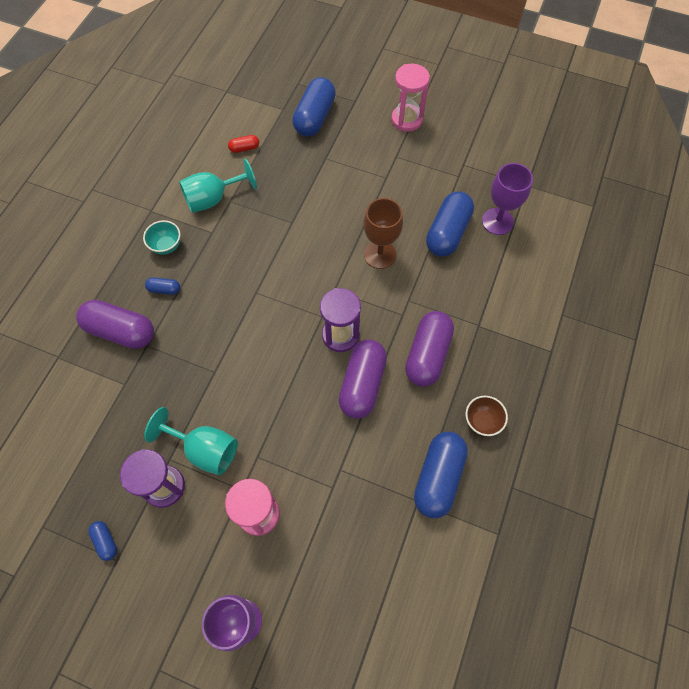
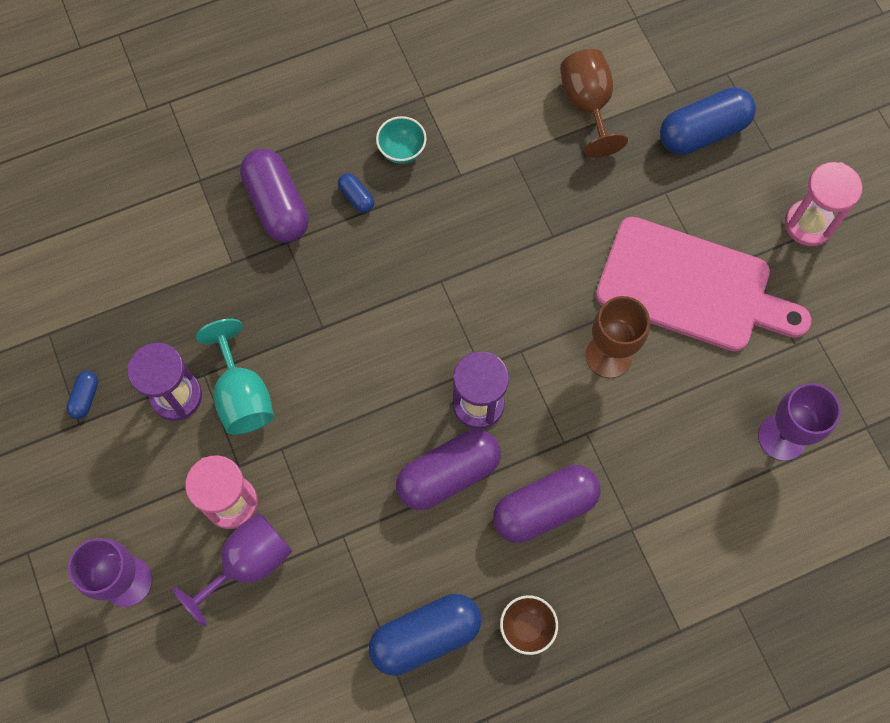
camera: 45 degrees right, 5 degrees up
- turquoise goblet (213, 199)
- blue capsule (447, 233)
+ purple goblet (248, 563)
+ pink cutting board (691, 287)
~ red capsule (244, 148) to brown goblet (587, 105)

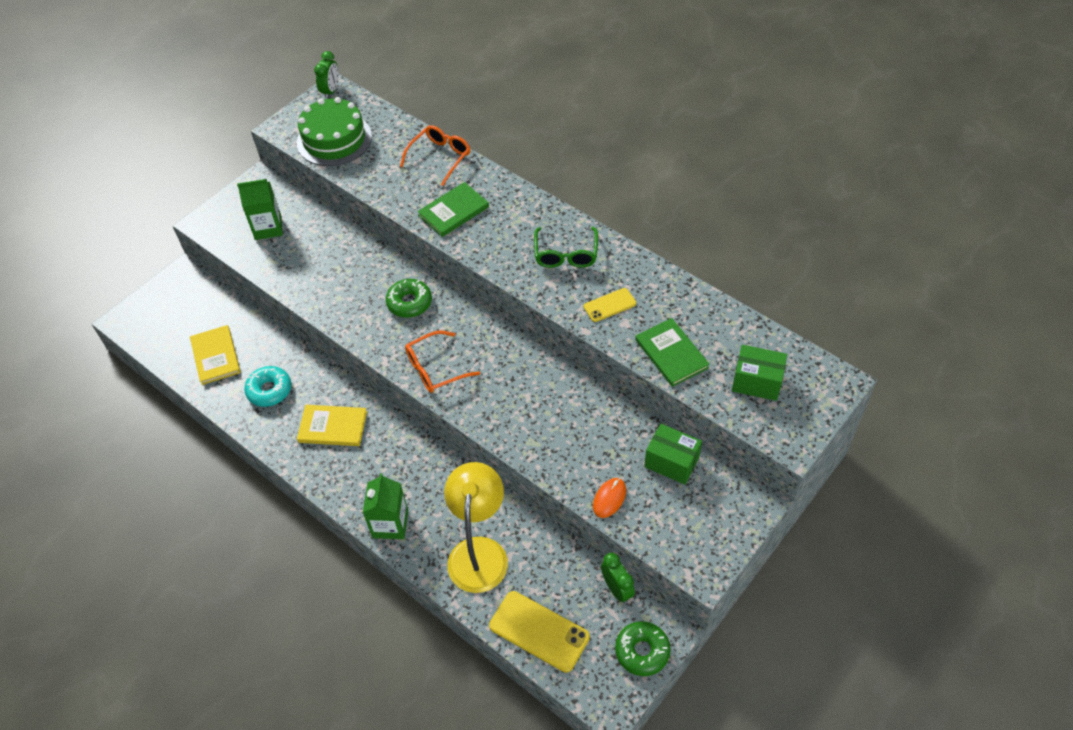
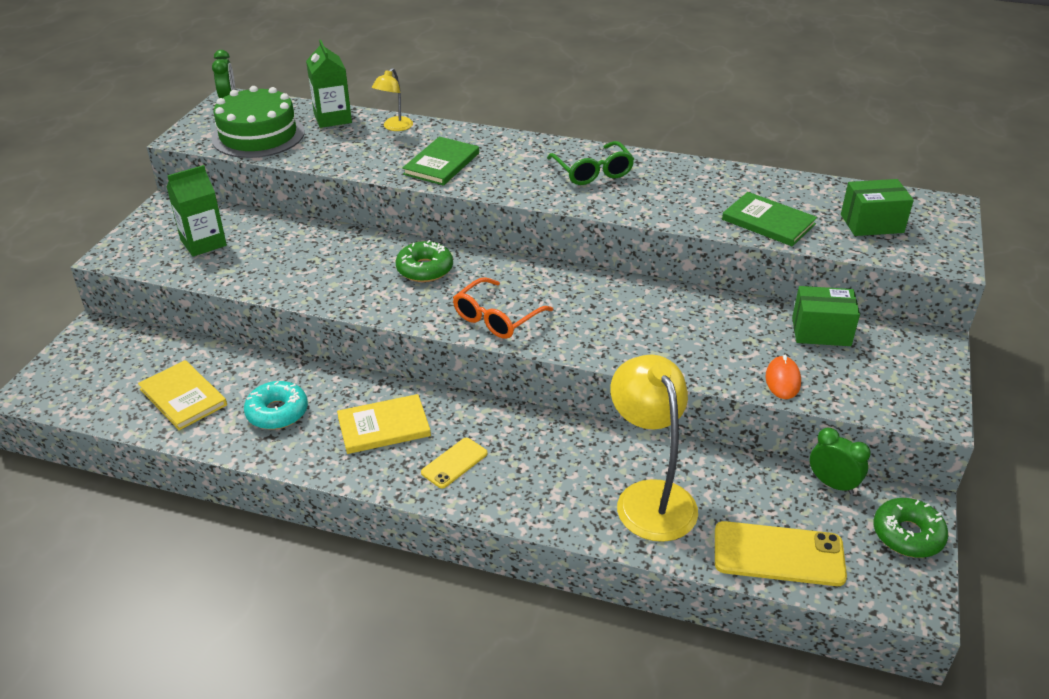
camera: 25 degrees left, 15 degrees down
~ green carton (390, 524) to (332, 118)
~ yellow phone (609, 305) to (454, 463)
~ orange glasses (440, 157) to yellow lamp (394, 127)

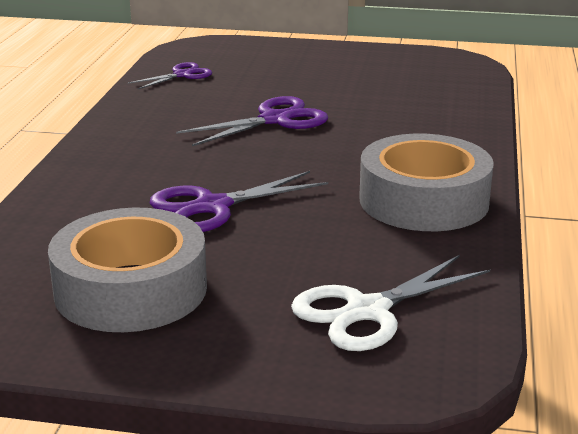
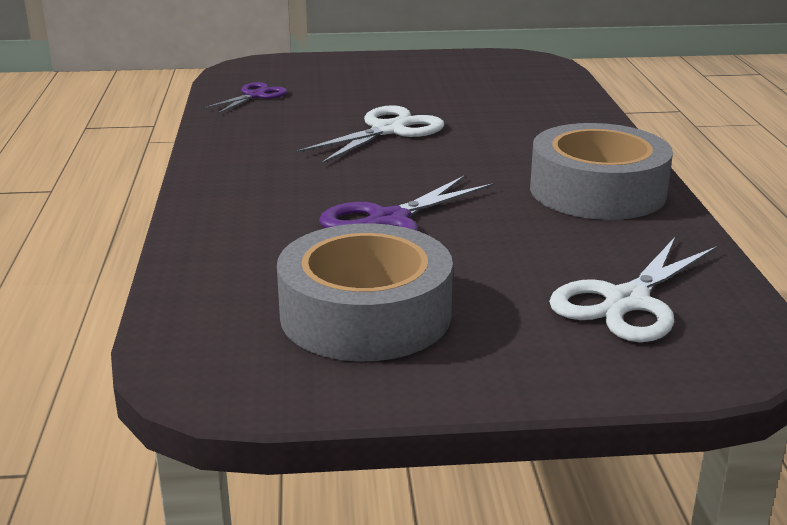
camera: 15 degrees left, 0 degrees up
~ purple scissors (275, 120) to white scissors (388, 130)

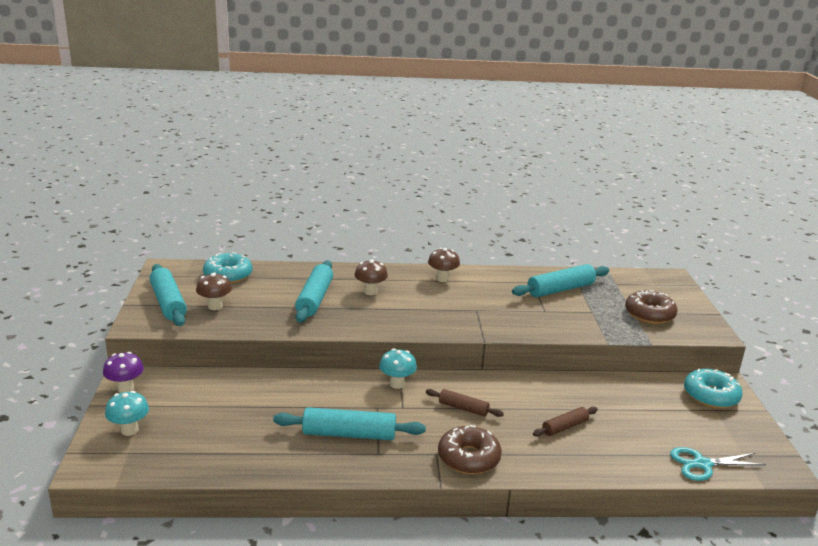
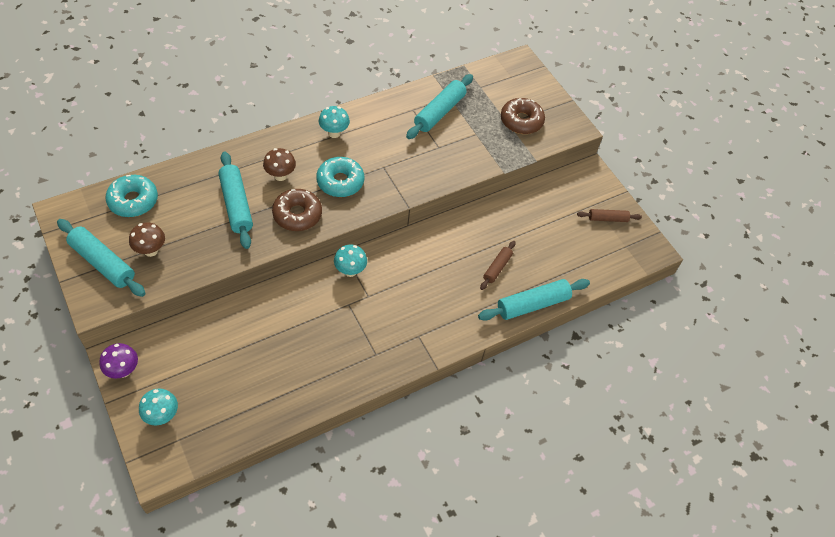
camera: 30 degrees left, 30 degrees up
- turquoise scissors (702, 464)
~ turquoise rolling pin (349, 434) to (532, 304)
~ brown rolling pin (463, 408) to (607, 219)
~ brown donut (468, 458) to (297, 214)
~ turquoise donut (711, 396) to (340, 182)
~ brown mushroom (442, 279) to turquoise mushroom (334, 133)

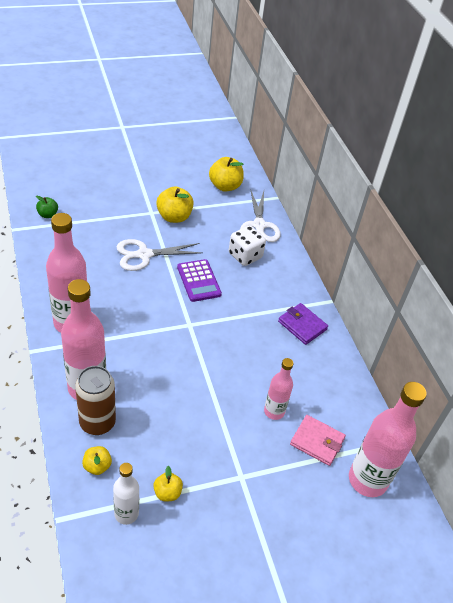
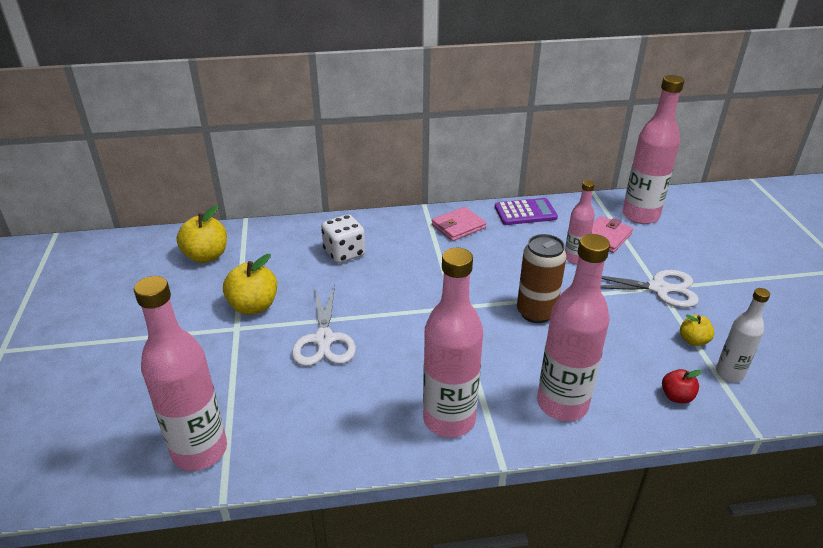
camera: 75 degrees left, 10 degrees down
~ brown can (97, 422) to (536, 312)
~ purple calculator (198, 281) to (525, 212)
~ white scissors (259, 225) to (659, 289)
~ green apple (48, 215) to pink bottle (199, 451)
~ yellow apple (97, 466) to red apple (676, 396)
~ purple wallet (302, 325) to pink wallet (458, 226)

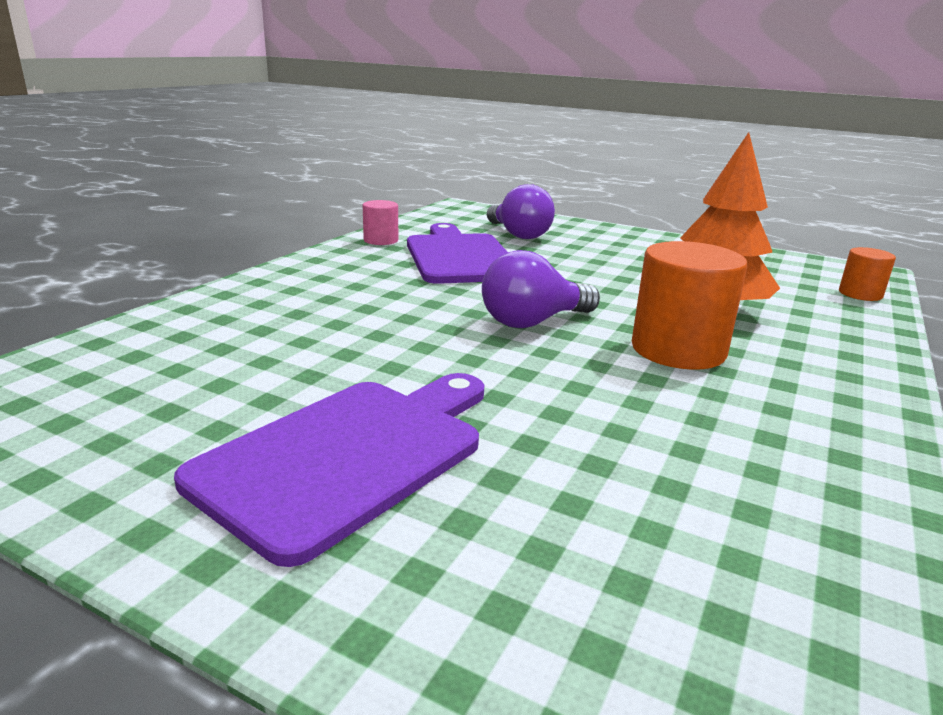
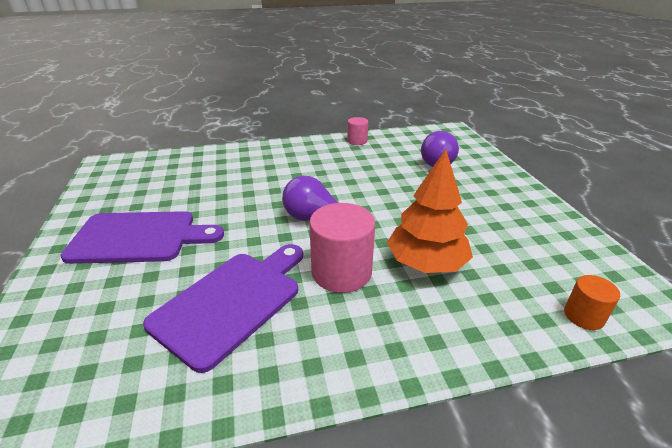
camera: 50 degrees right, 10 degrees up
~ purple cutting board (460, 257) to (232, 302)
~ orange cylinder (678, 350) to pink cylinder (341, 272)

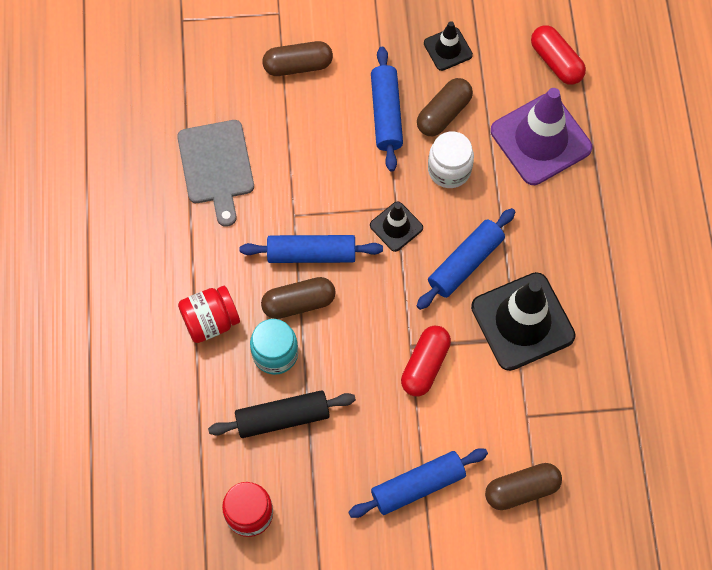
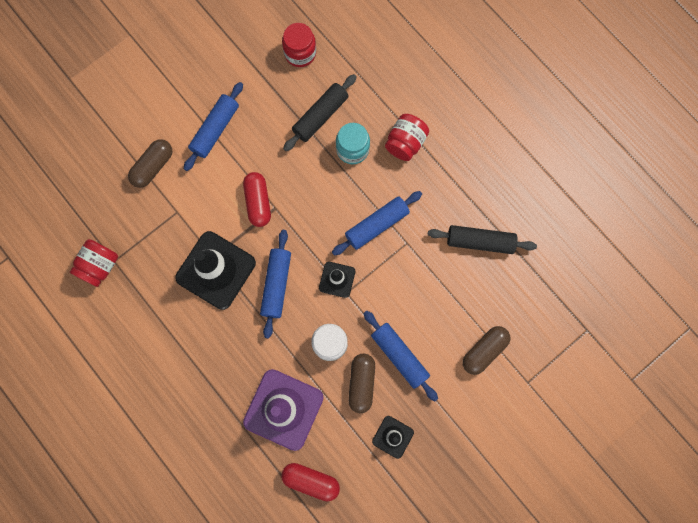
camera: 145 degrees right, 10 degrees up
- brown capsule (298, 303)
+ red jar (100, 266)
~ grey cutting board (216, 166) to black rolling pin (480, 242)

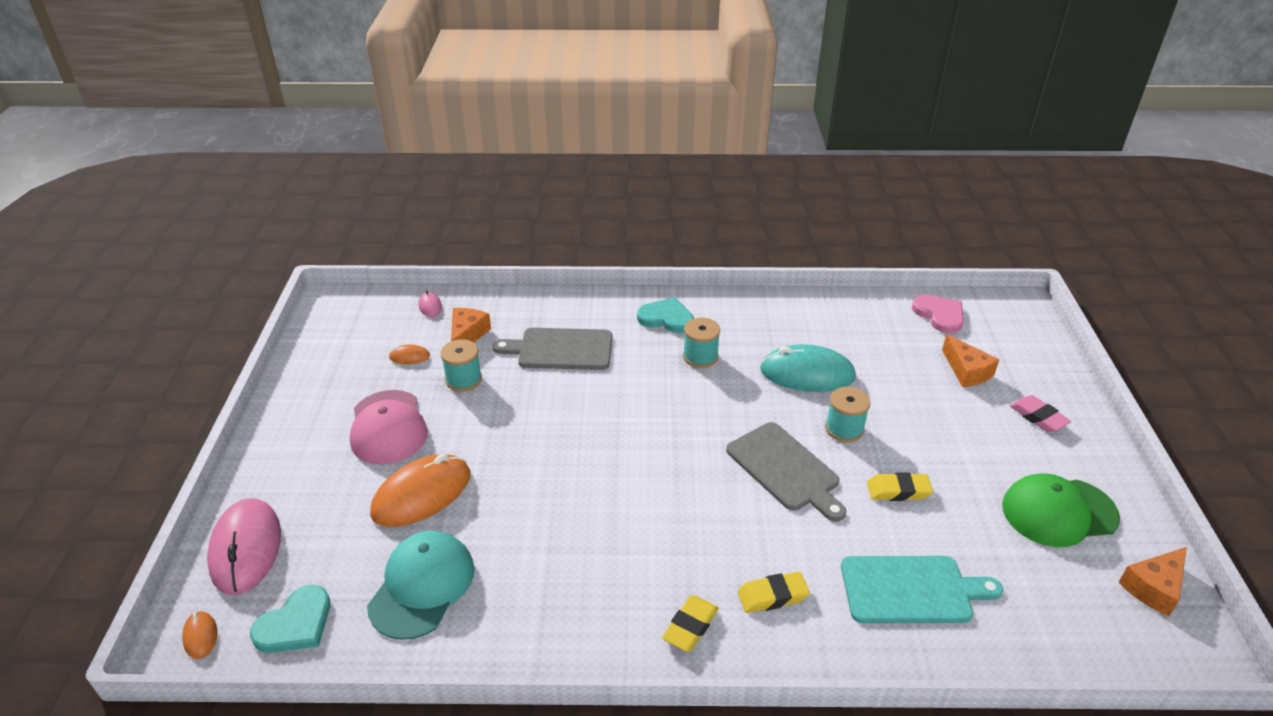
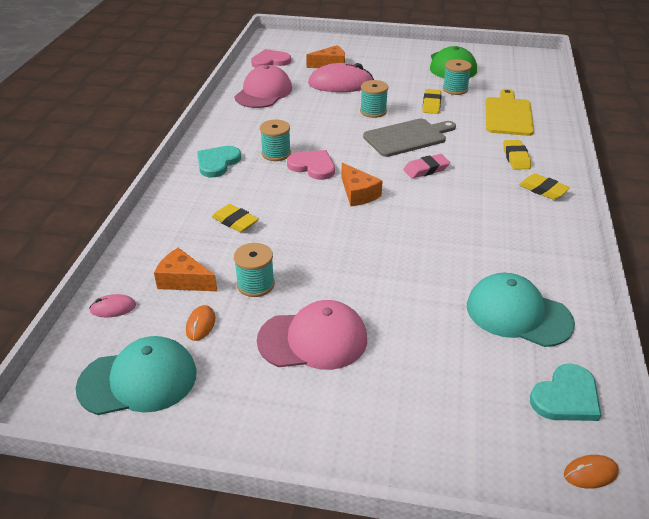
camera: 80 degrees left, 0 degrees up
- orange mouse (422, 494)
- turquoise mouse (807, 373)
+ turquoise cap (138, 380)
+ pink cap (263, 92)
+ pink heart (313, 166)
+ turquoise spool (455, 89)
~ pink mouse (246, 549) to (340, 84)
~ pink eraser (1038, 417) to (426, 169)
~ orange cheese (1153, 587) to (358, 193)
~ grey cutting board (561, 349) to yellow eraser (235, 221)
~ turquoise cutting board (911, 589) to yellow cutting board (508, 115)
~ turquoise heart (295, 624) = (566, 397) 90 degrees clockwise

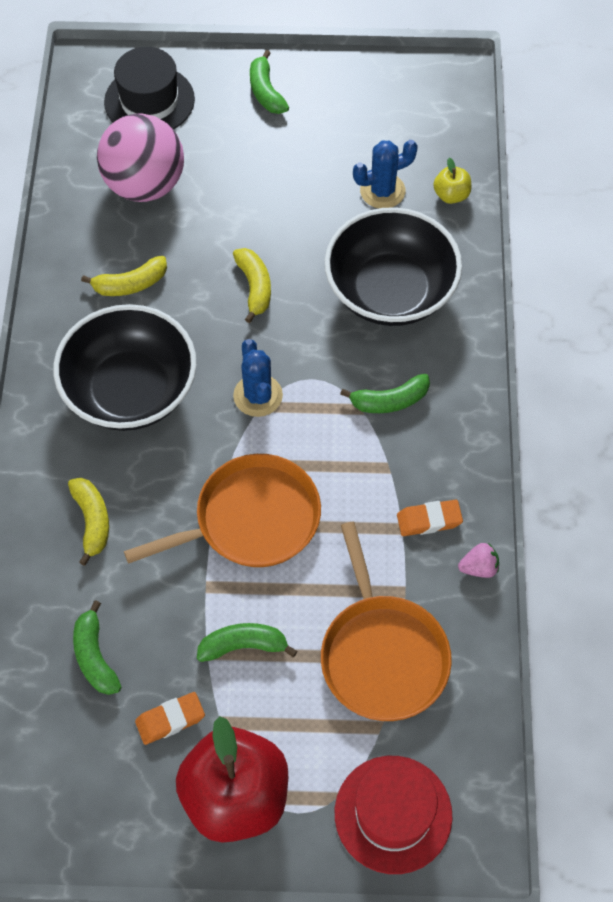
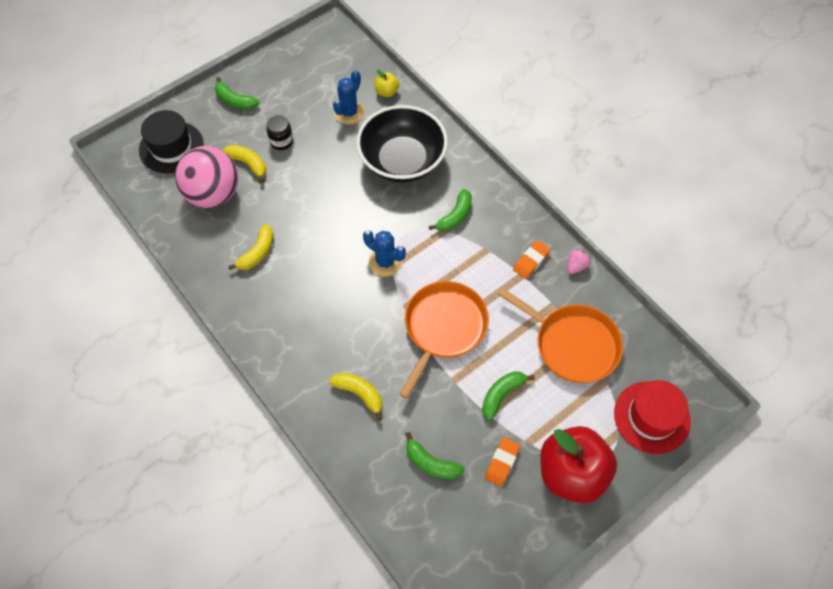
camera: 40 degrees left, 0 degrees up
- black bowl (130, 390)
+ black jar (281, 141)
~ yellow banana (254, 287) to (248, 164)

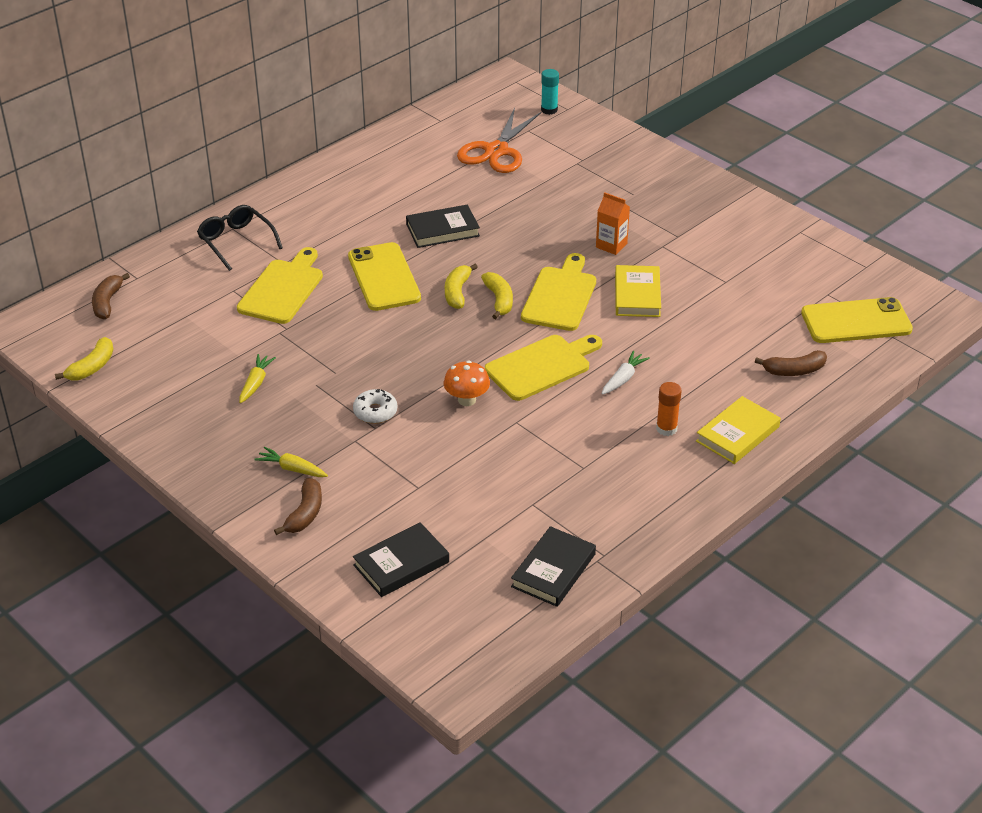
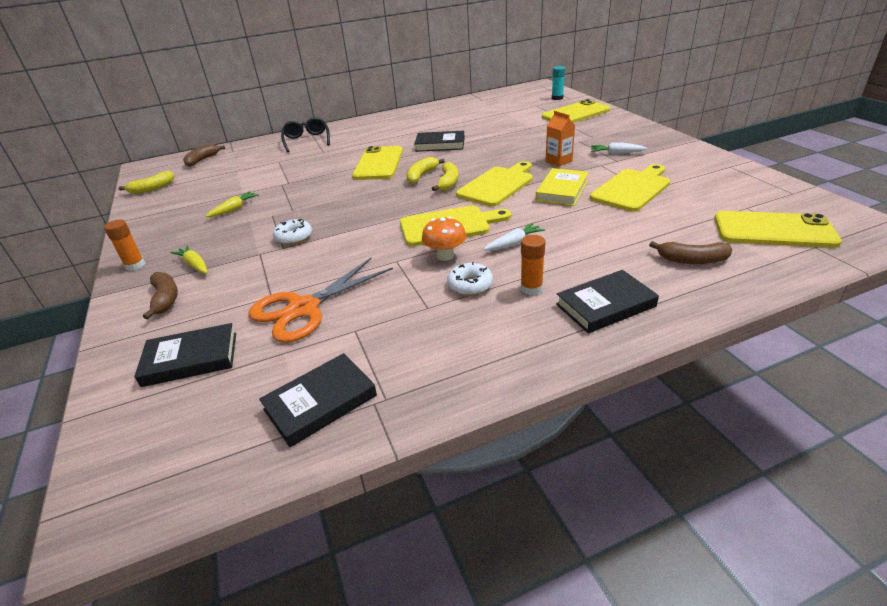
camera: 25 degrees right, 5 degrees down
+ orange glue stick (135, 265)
+ white donut (470, 285)
+ yellow phone (575, 113)
+ white carrot (616, 153)
~ yellow cutting board (283, 289) to (632, 189)
~ orange mushroom (467, 400) to (445, 256)
~ orange scissors (496, 151) to (303, 309)
~ yellow book (737, 434) to black book (605, 305)
~ brown banana (305, 514) = (165, 299) 60 degrees counterclockwise

